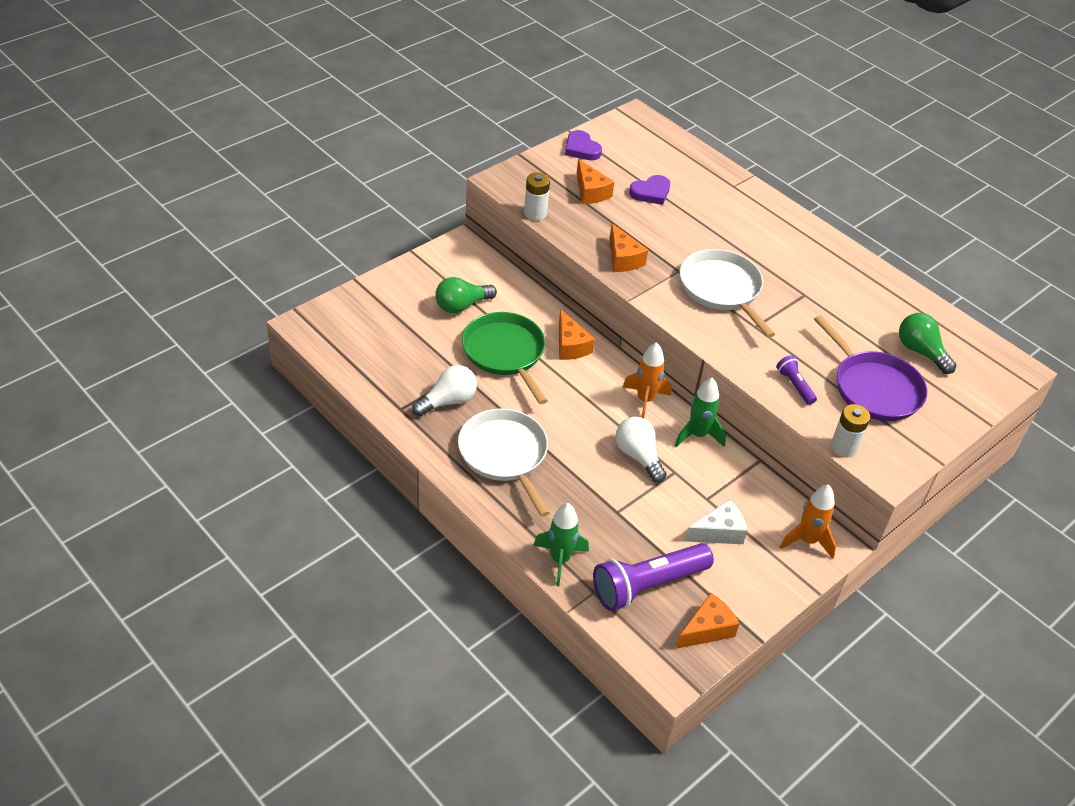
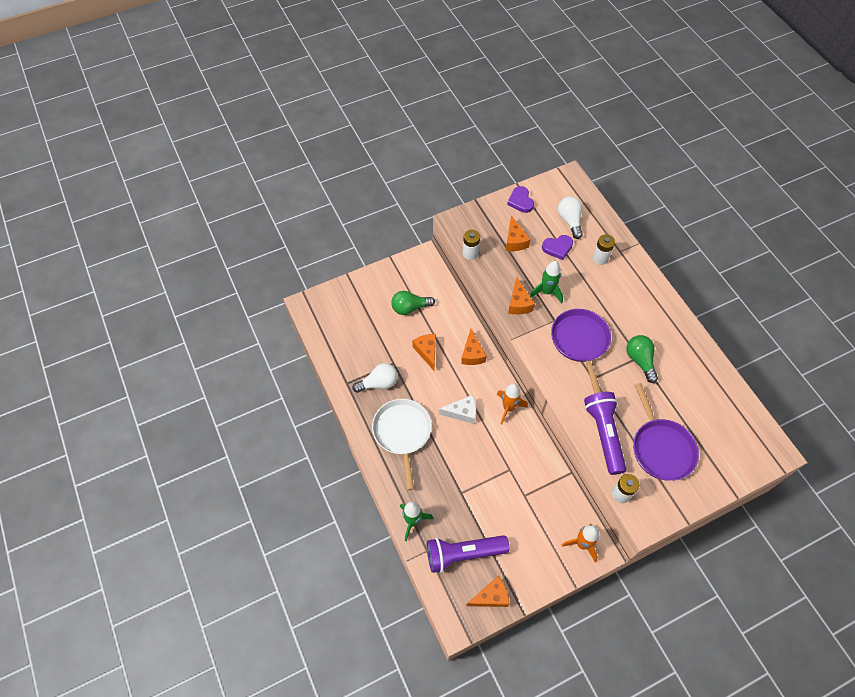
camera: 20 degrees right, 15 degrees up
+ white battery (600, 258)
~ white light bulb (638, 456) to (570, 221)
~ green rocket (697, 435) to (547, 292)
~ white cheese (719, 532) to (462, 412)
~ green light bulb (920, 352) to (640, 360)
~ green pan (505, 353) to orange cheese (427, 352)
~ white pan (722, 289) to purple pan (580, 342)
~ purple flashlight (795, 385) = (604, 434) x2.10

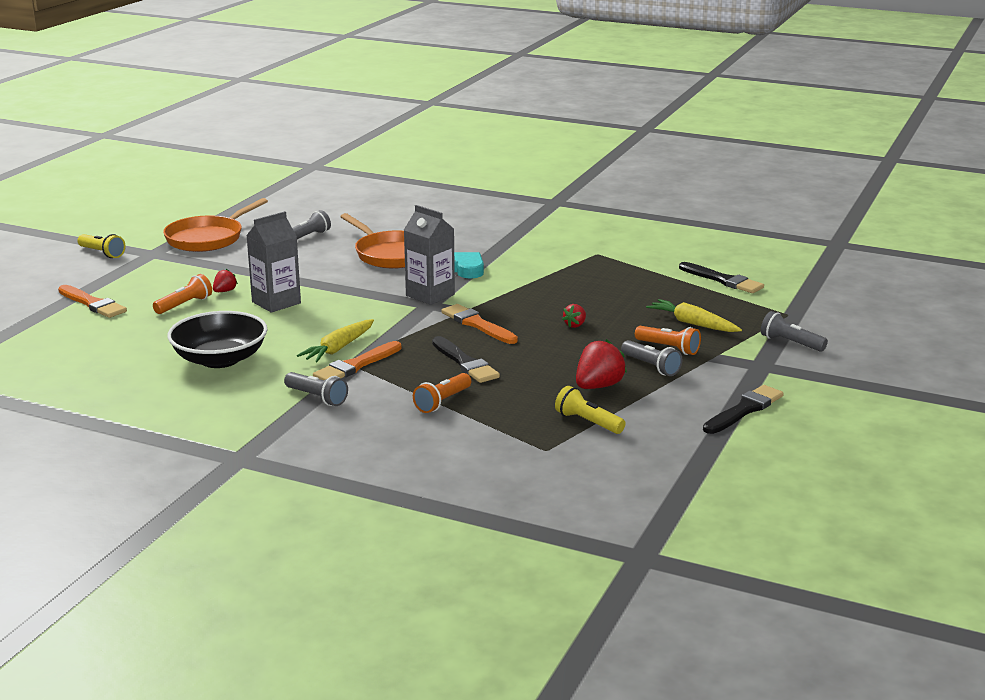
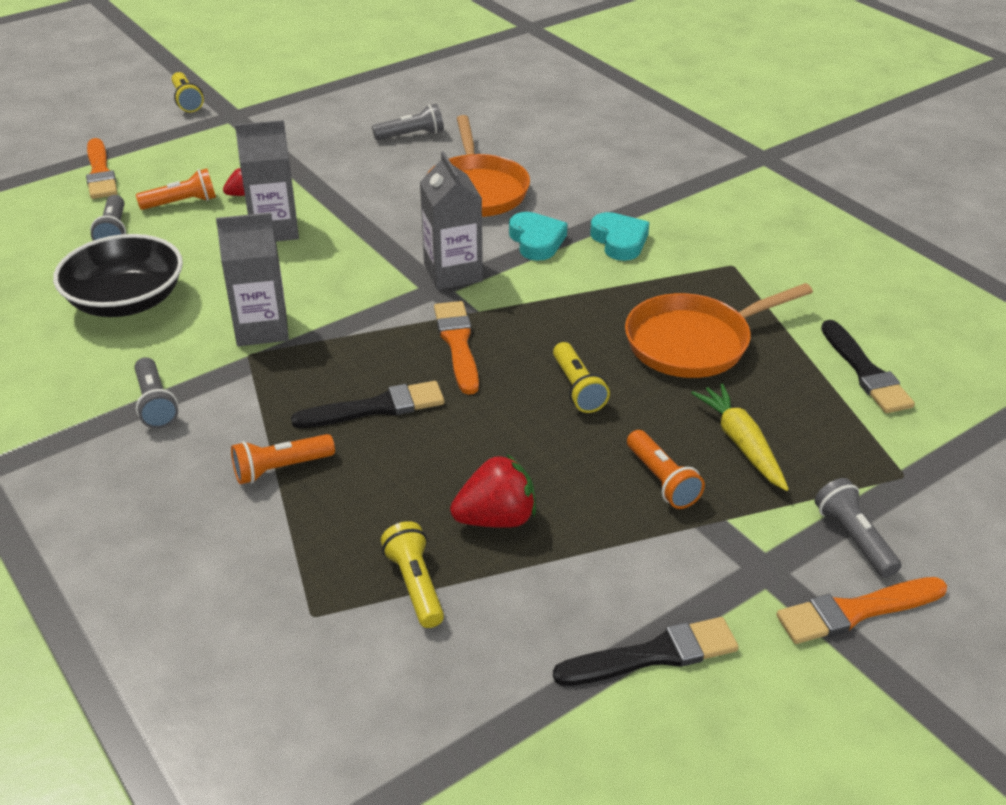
camera: 30 degrees right, 15 degrees up
+ turquoise heart (619, 241)
~ orange pan (208, 238) to (694, 342)
~ orange brush (356, 365) to (856, 611)
~ grey flashlight (651, 367) to (114, 232)
~ yellow carrot (338, 348) to grey carton (262, 328)
~ red strawberry (575, 325) to yellow flashlight (578, 388)
~ black brush (465, 363) = (376, 408) 105 degrees counterclockwise

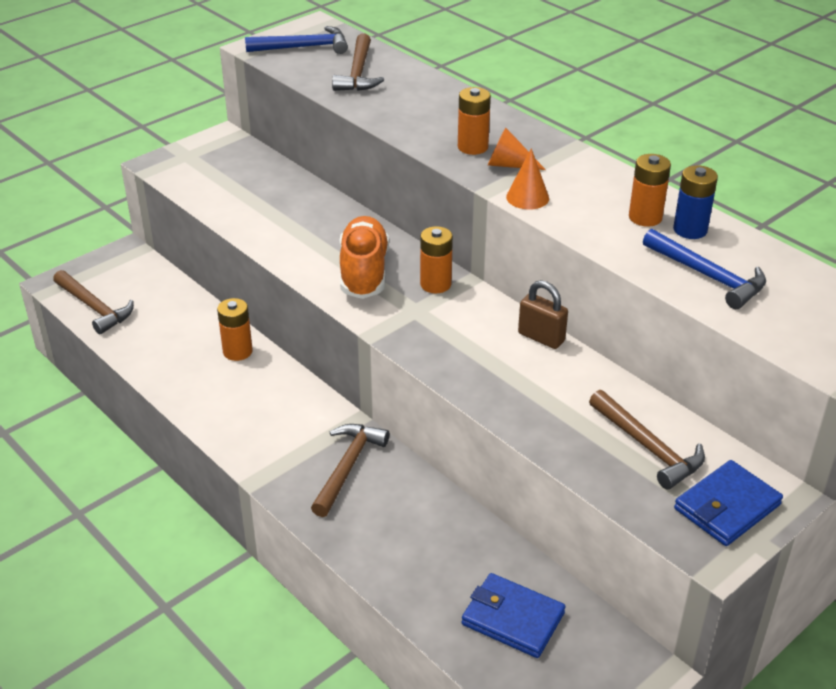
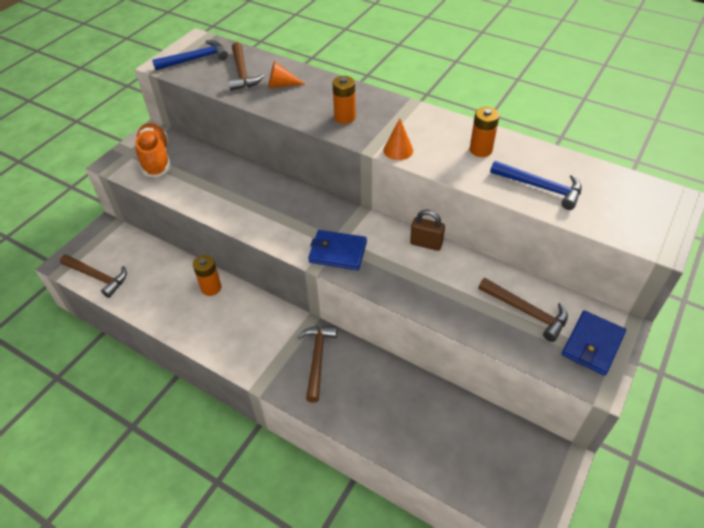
camera: 15 degrees left, 10 degrees up
- orange battery (435, 284)
- blue battery (690, 230)
~ orange shoe (364, 272) to (156, 159)
~ blue wallet (512, 619) to (338, 252)
~ orange cone (509, 165) to (281, 85)

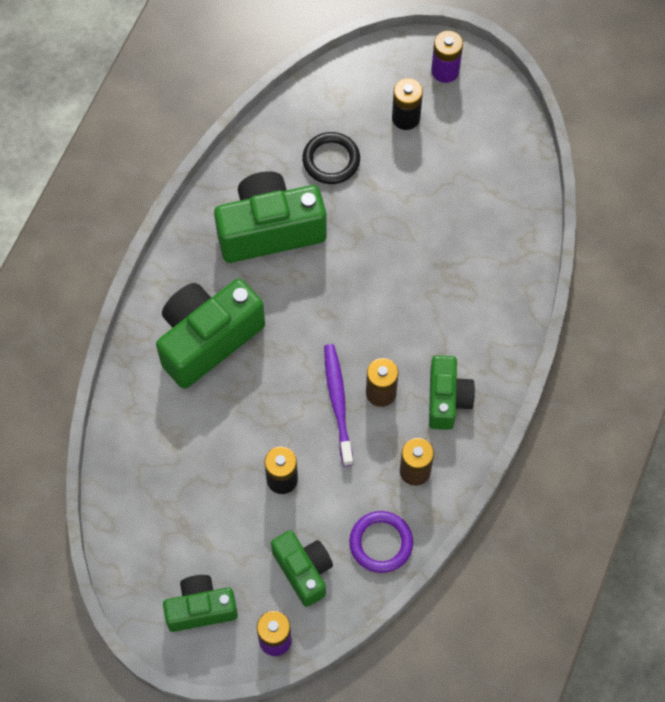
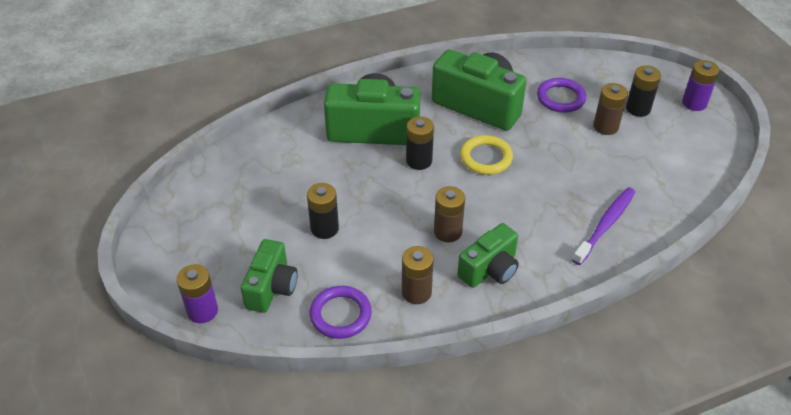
camera: 45 degrees right, 20 degrees down
- green camera (201, 608)
+ black battery (419, 161)
+ yellow ring (486, 158)
+ brown battery (605, 126)
~ purple toothbrush (338, 403) to (605, 225)
~ black ring (331, 160) to purple ring (560, 98)

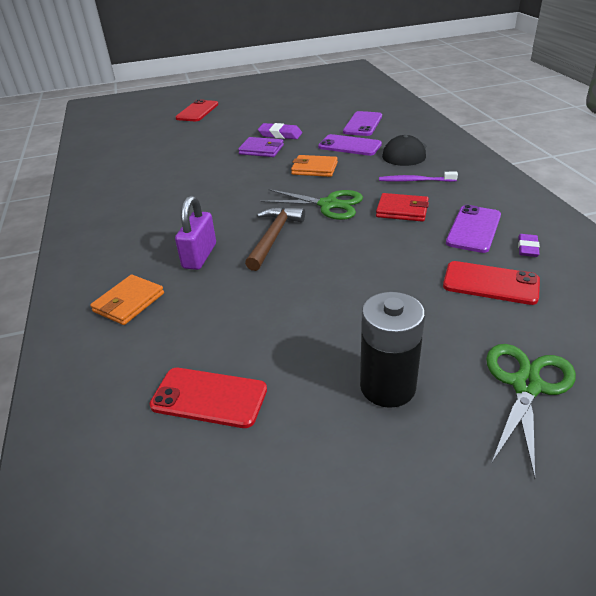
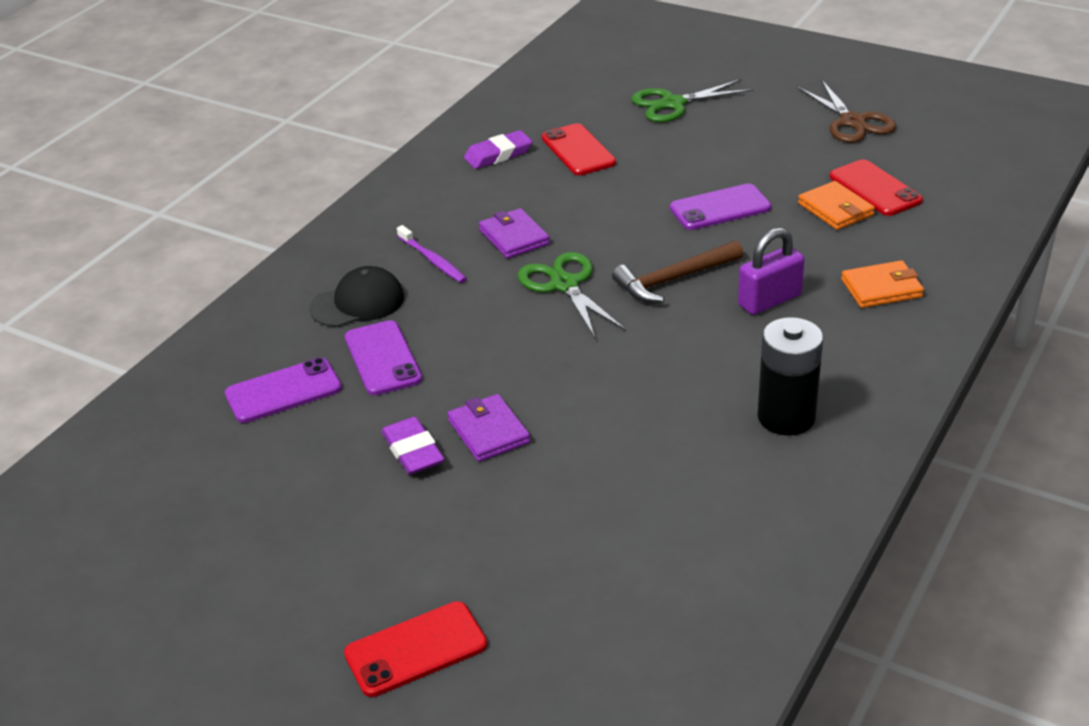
camera: 135 degrees left, 0 degrees up
+ brown scissors (852, 122)
~ orange wallet (314, 168) to (835, 209)
~ black battery (387, 386) to (786, 417)
~ purple phone (473, 229) to (720, 208)
~ red wallet (402, 210) to purple wallet (514, 237)
~ purple eraser (527, 248) = (498, 154) x1.53

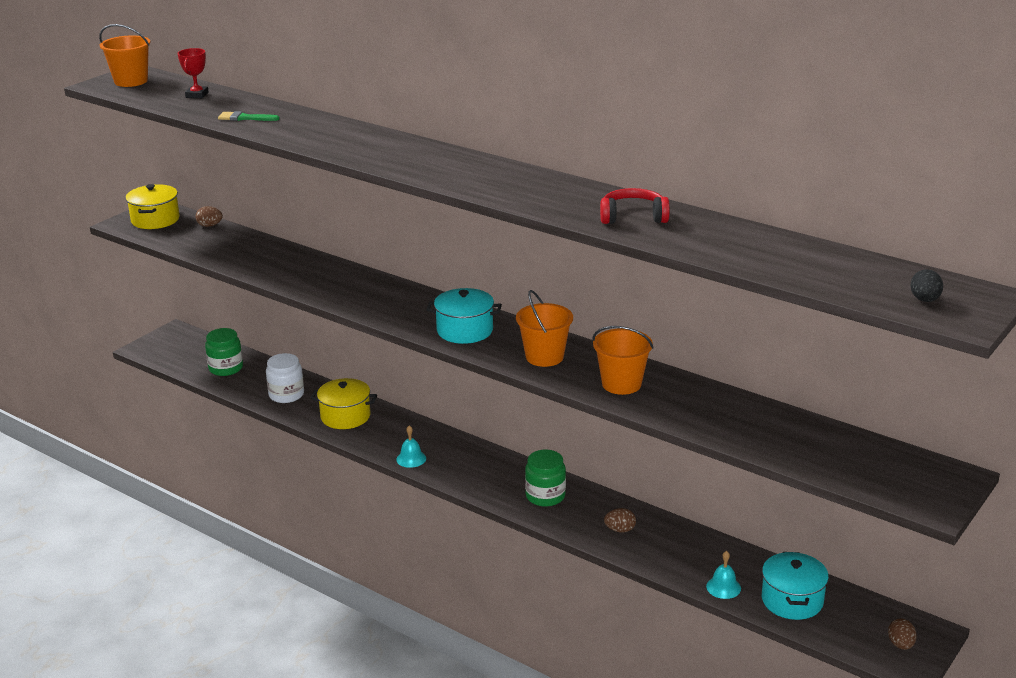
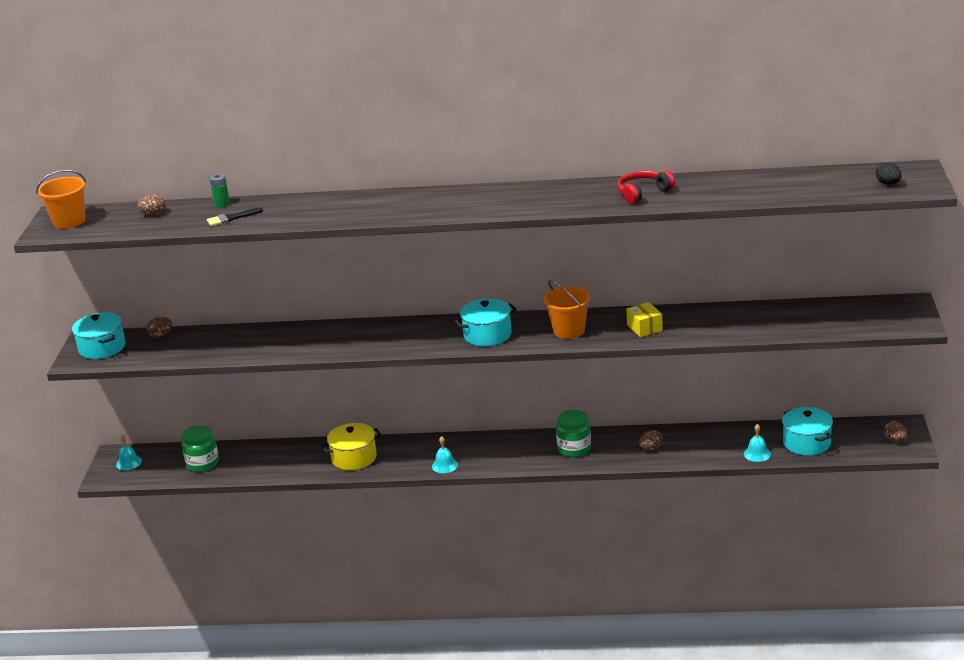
camera: 30 degrees left, 0 degrees up
- white jar (286, 395)
+ turquoise bell (129, 462)
+ green battery (222, 204)
~ red trophy (197, 95) to brown egg (153, 214)
~ orange bucket (621, 384) to yellow box (644, 328)
~ yellow pot (155, 220) to turquoise pot (102, 348)
~ green brush (245, 118) to black brush (231, 218)

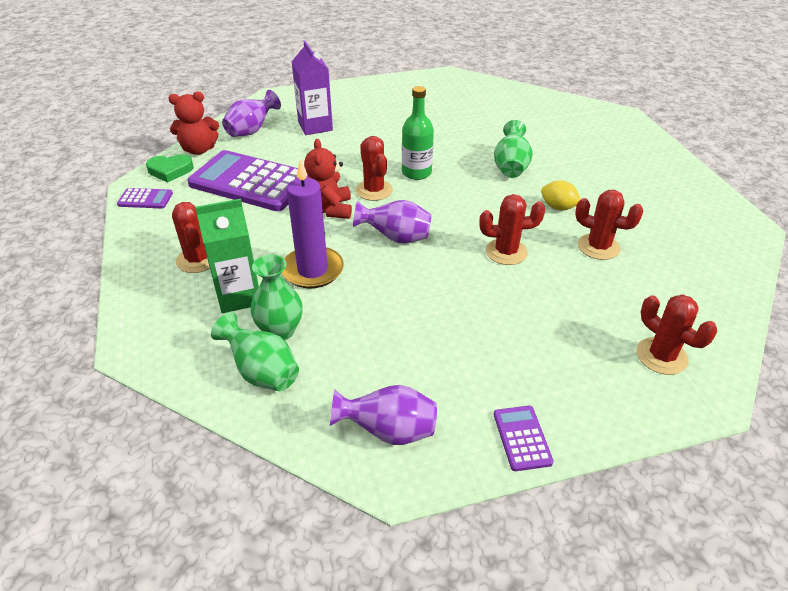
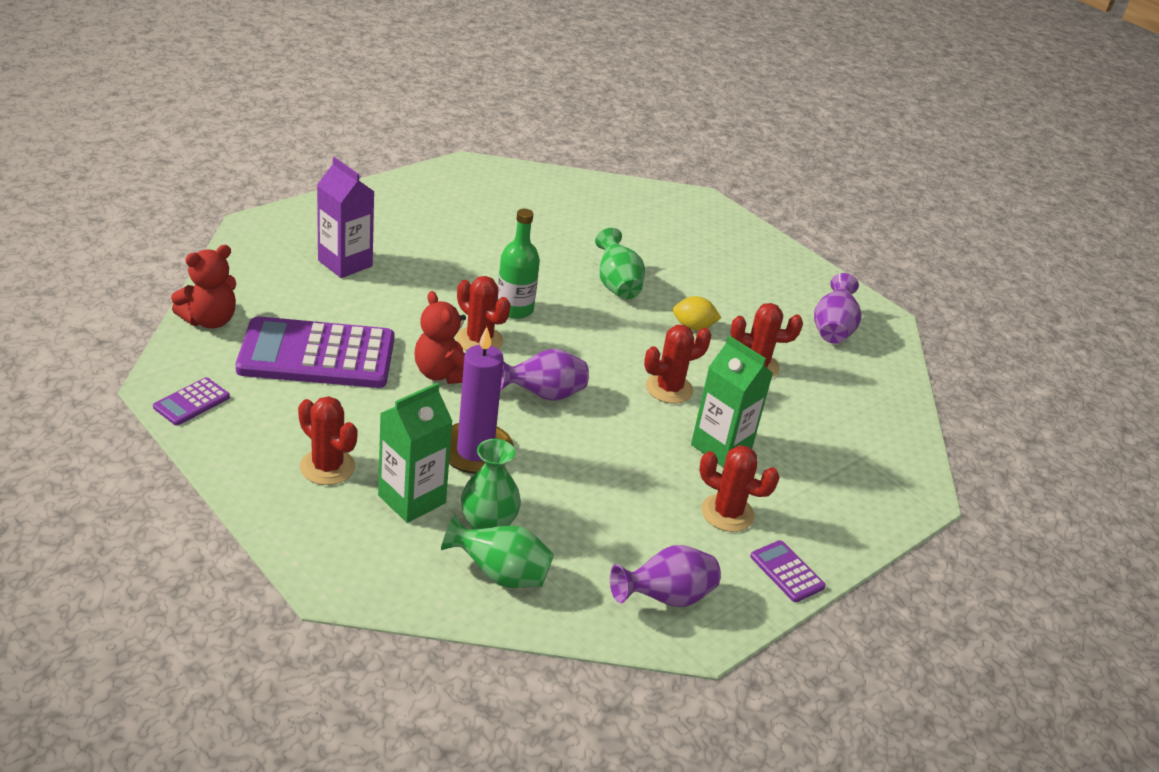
camera: 30 degrees left, 5 degrees down
- green heart (170, 170)
+ green carton (721, 447)
~ purple vase (252, 131) to (832, 330)
~ red cactus (661, 356) to (727, 513)
~ purple calculator (145, 199) = (192, 402) 150 degrees clockwise

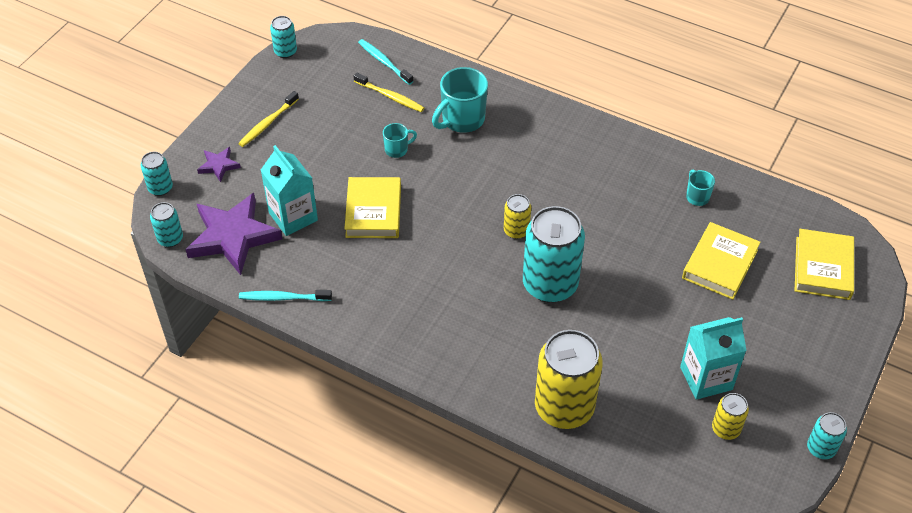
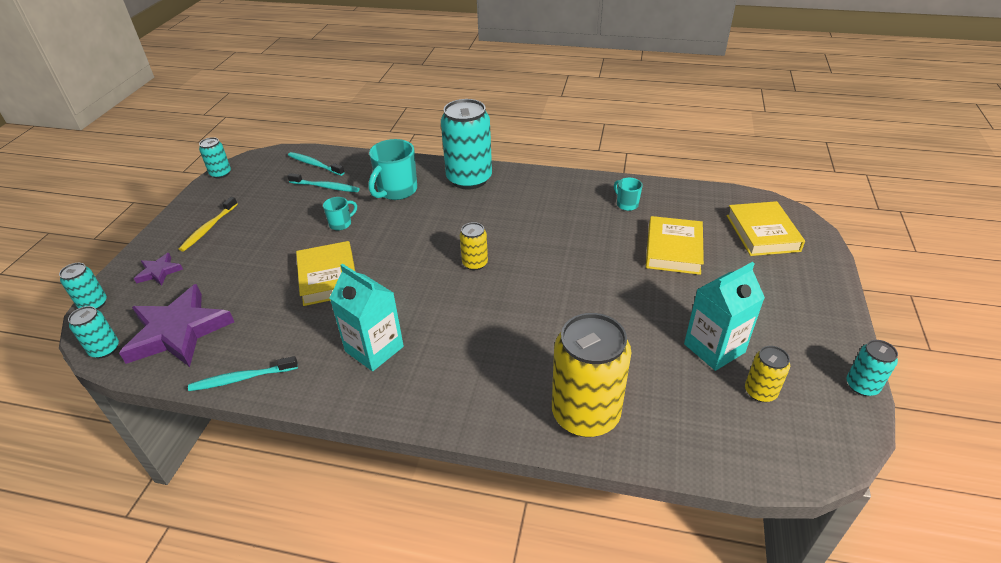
camera: 15 degrees left, 10 degrees down
~ turquoise carton (293, 216) to (374, 349)
~ turquoise can (550, 284) to (469, 179)
~ yellow toothbrush (390, 96) to turquoise toothbrush (325, 187)

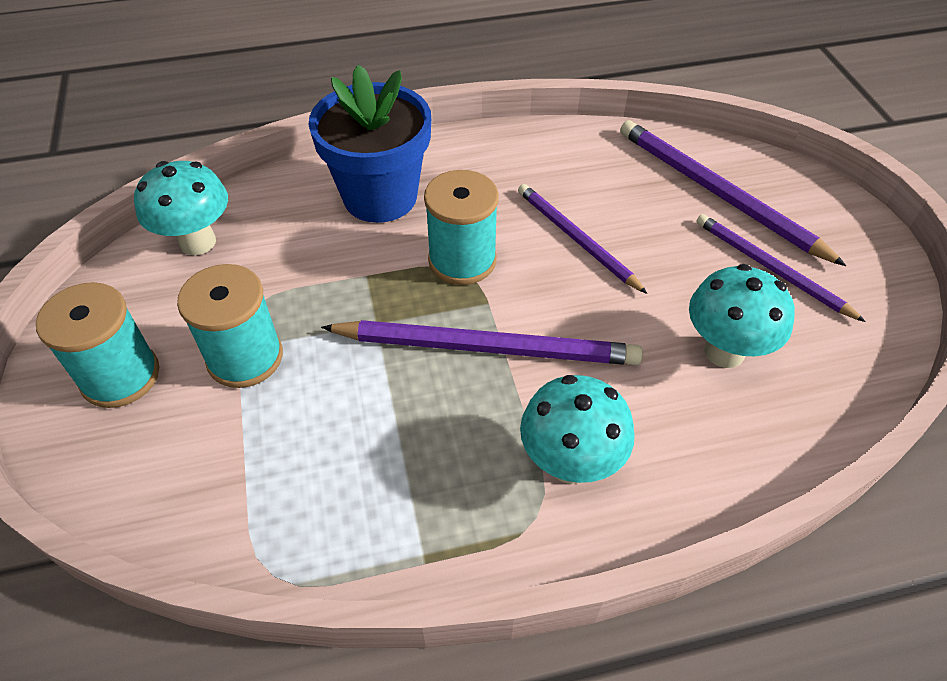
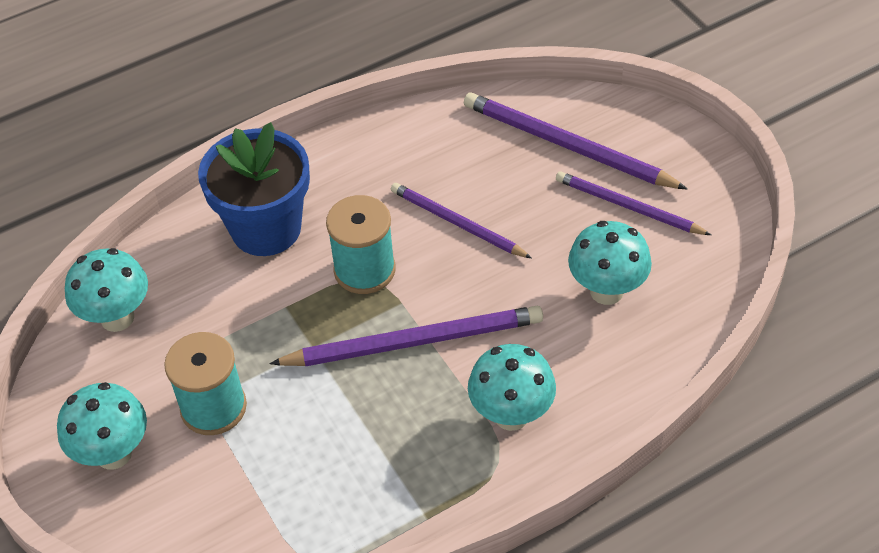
camera: 15 degrees left, 0 degrees up
~ turquoise spool (120, 376) to turquoise mushroom (114, 453)

